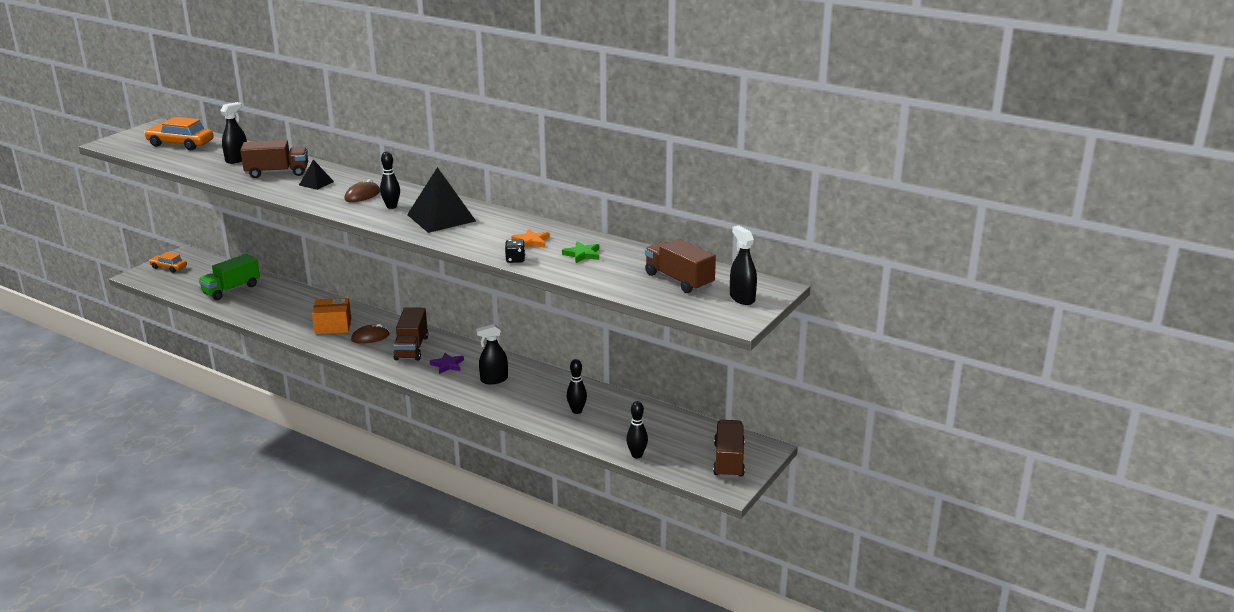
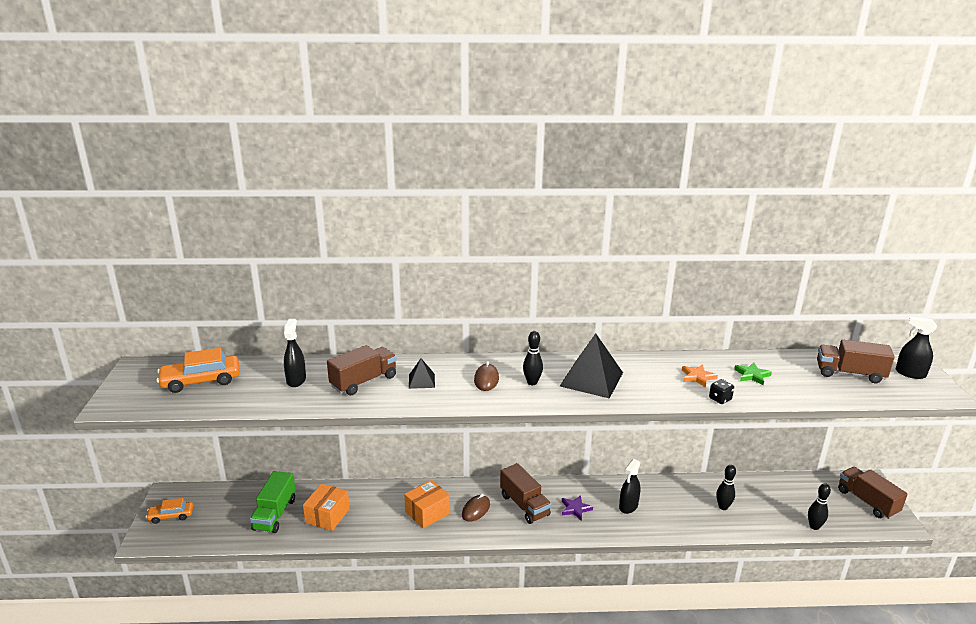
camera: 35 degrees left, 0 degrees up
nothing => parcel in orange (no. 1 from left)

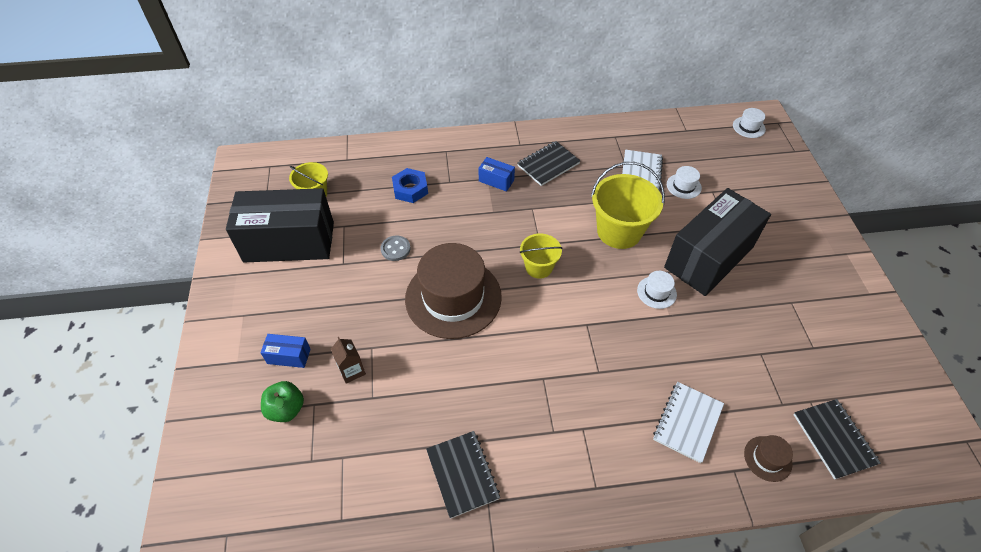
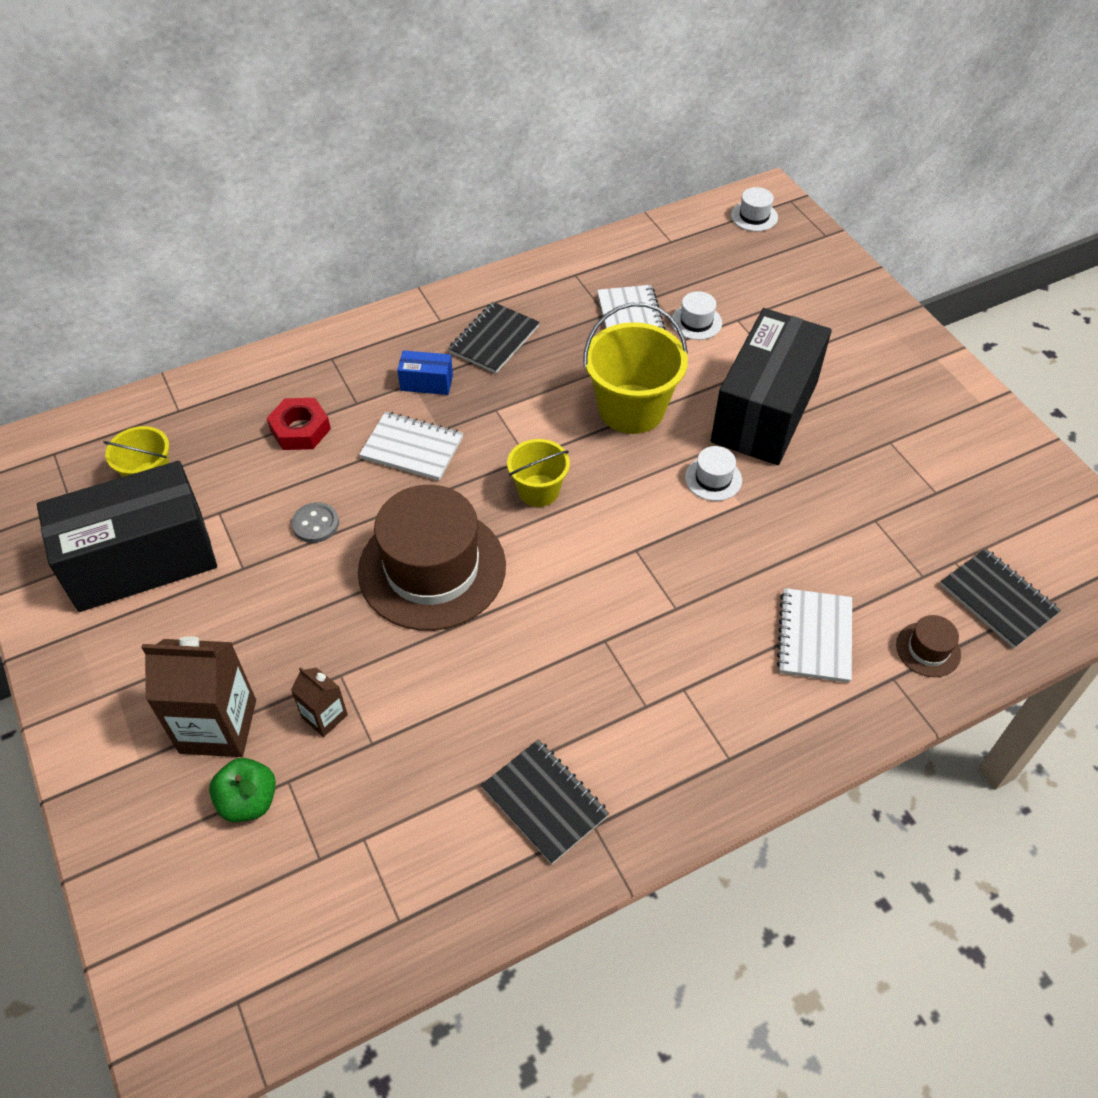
camera: 20 degrees left, 0 degrees up
parcel in cobalt (no. 1 from left) => juice carton in dark brown (no. 1 from left)
nut in cobalt => nut in red
nothing => notepad in snow-white (no. 1 from left)

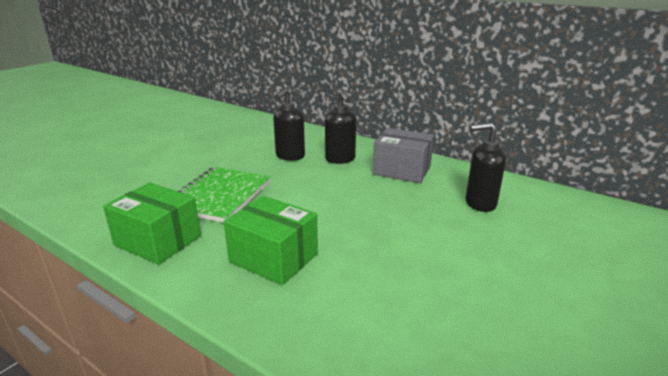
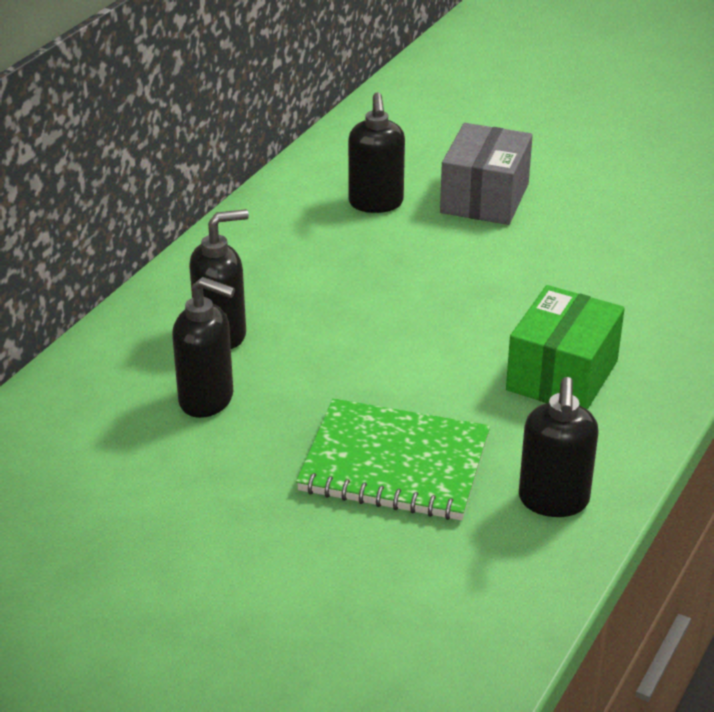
camera: 95 degrees left, 10 degrees up
parcel in gray, shifted
parcel in emerald (no. 1 from left) => soap pump in ebony (no. 4 from left)

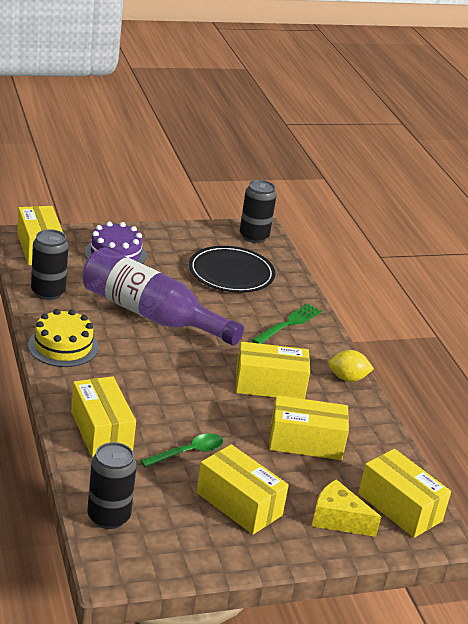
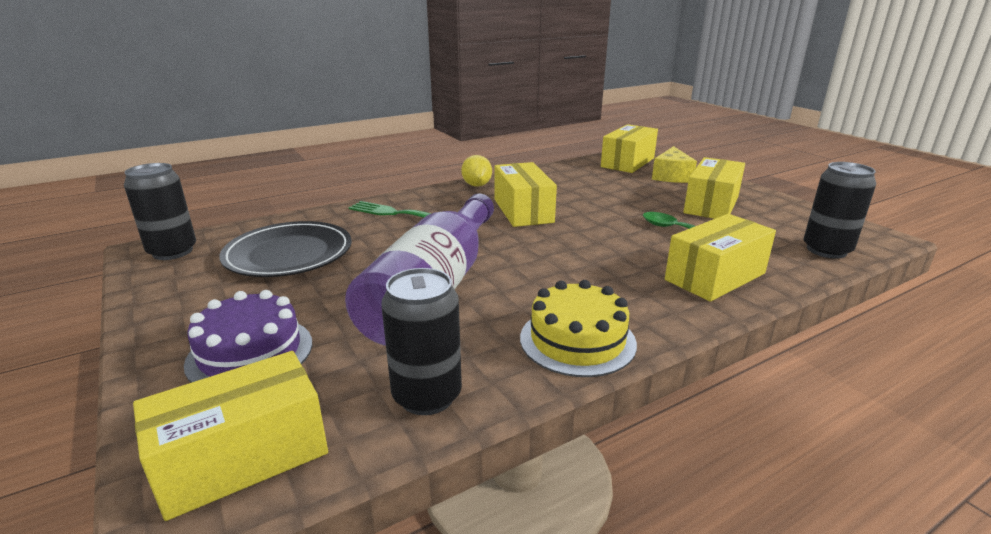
camera: 100 degrees left, 5 degrees down
parcel in golden (no. 5 from left) => nothing

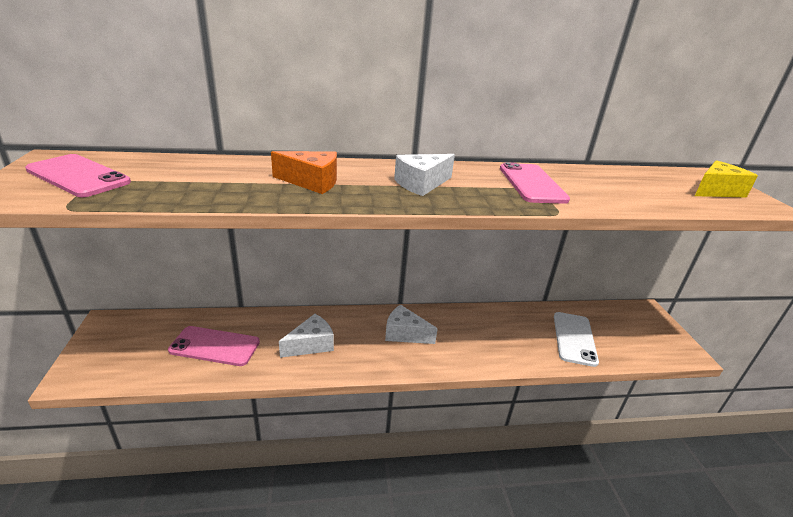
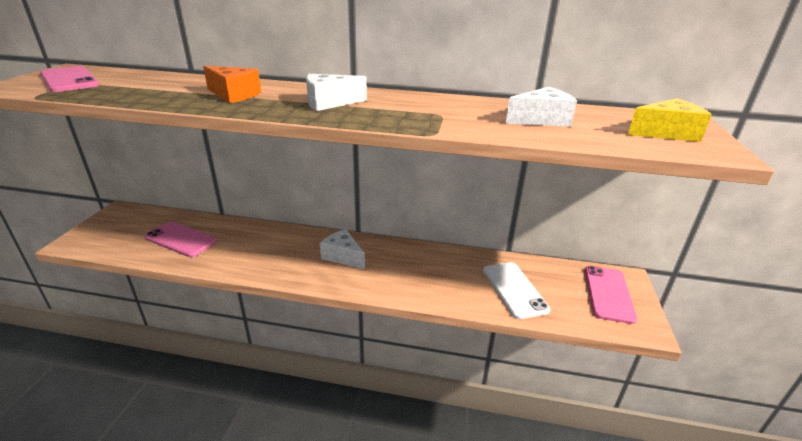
camera: 20 degrees right, 0 degrees up
smartphone in snow-white, 45 degrees counterclockwise
piece of cheese in snow-white (no. 1 from left in the first image) => piece of cheese in snow-white (no. 3 from left), shifted
smartphone in rosy (no. 3 from left), shifted

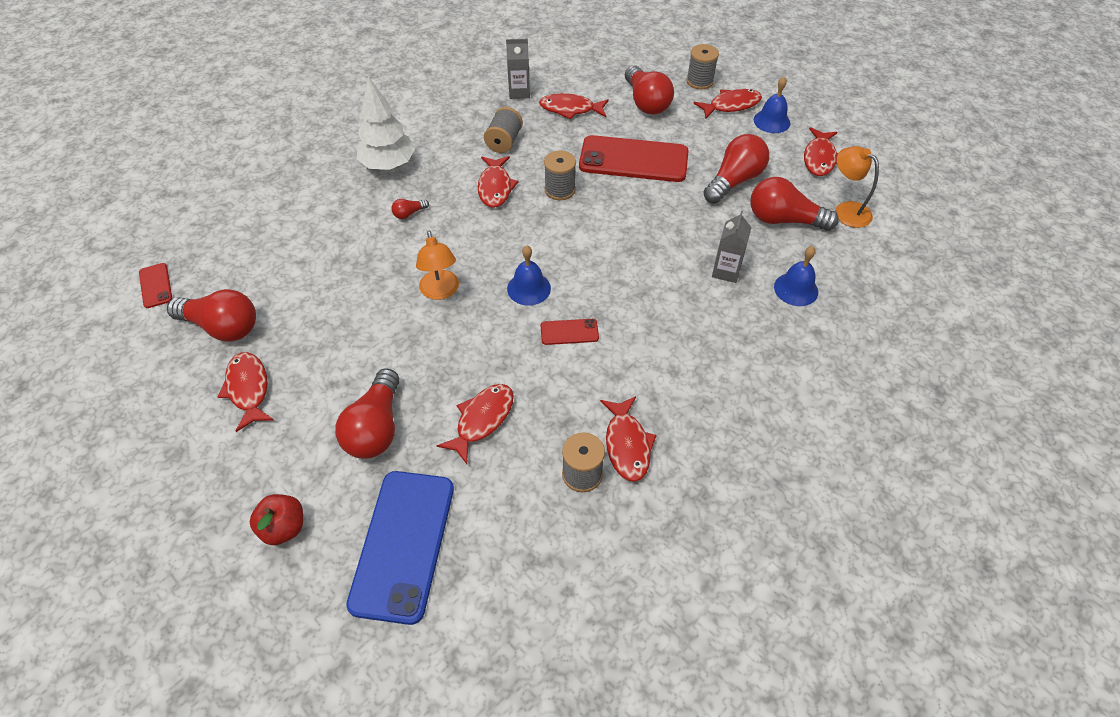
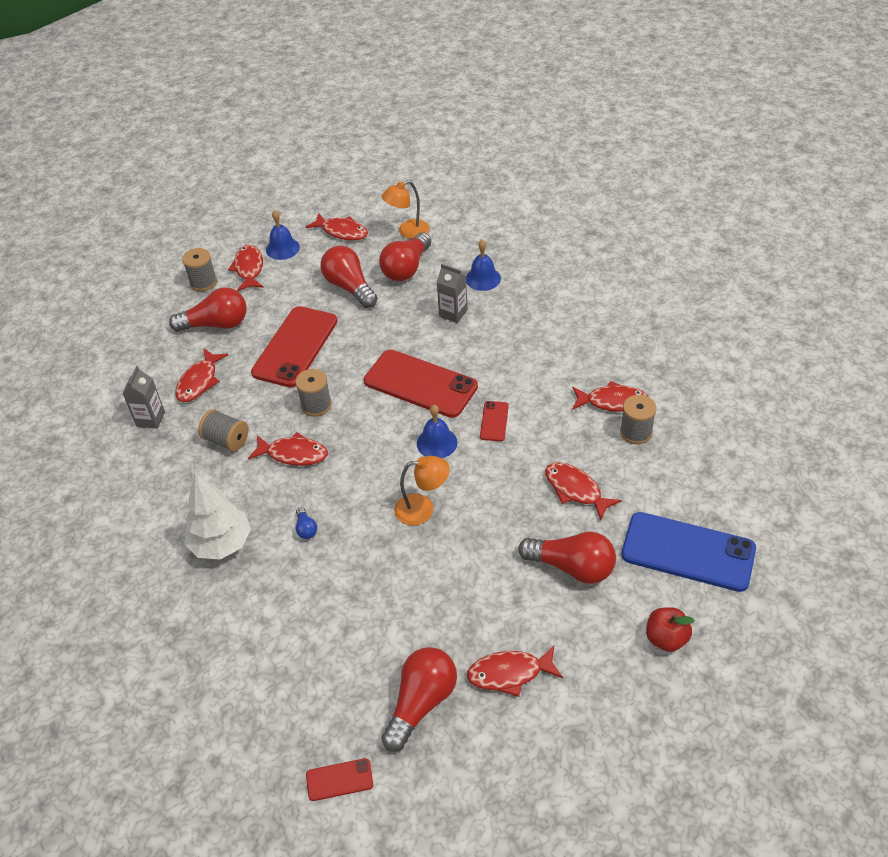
camera: 75 degrees left, 5 degrees down
bulb in red (no. 3 from left) => bulb in cobalt
nothing => smartphone in red (no. 3 from left)

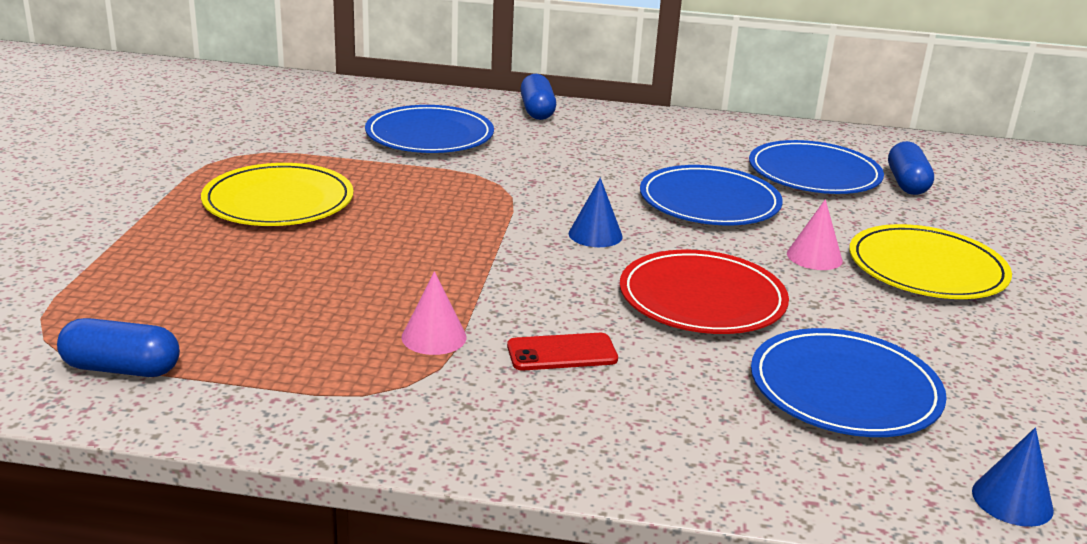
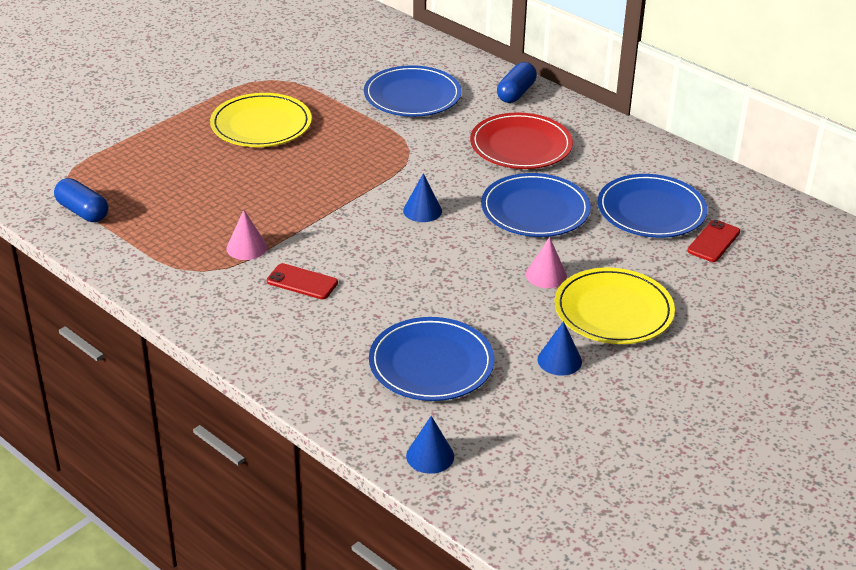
camera: 35 degrees right, 10 degrees up
dinner plate in red, shifted
nothing => cone in cobalt (no. 3 from left)
pill in cobalt (no. 3 from left) => smartphone in red (no. 2 from left)

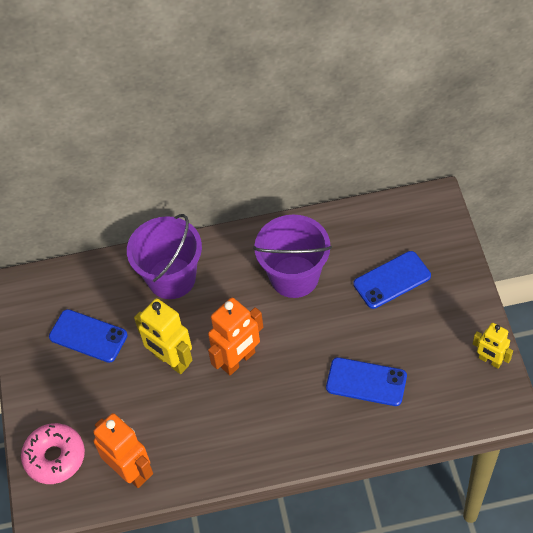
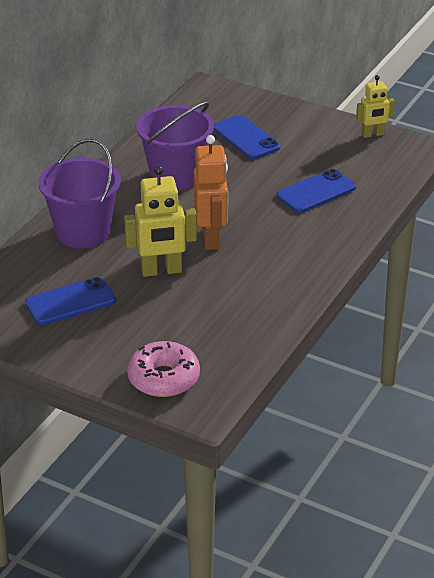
camera: 55 degrees left, 20 degrees down
smartphone in cobalt (no. 3 from left in the first image) => smartphone in cobalt (no. 2 from left), 45 degrees counterclockwise
toy robot in orange (no. 1 from left) => nothing

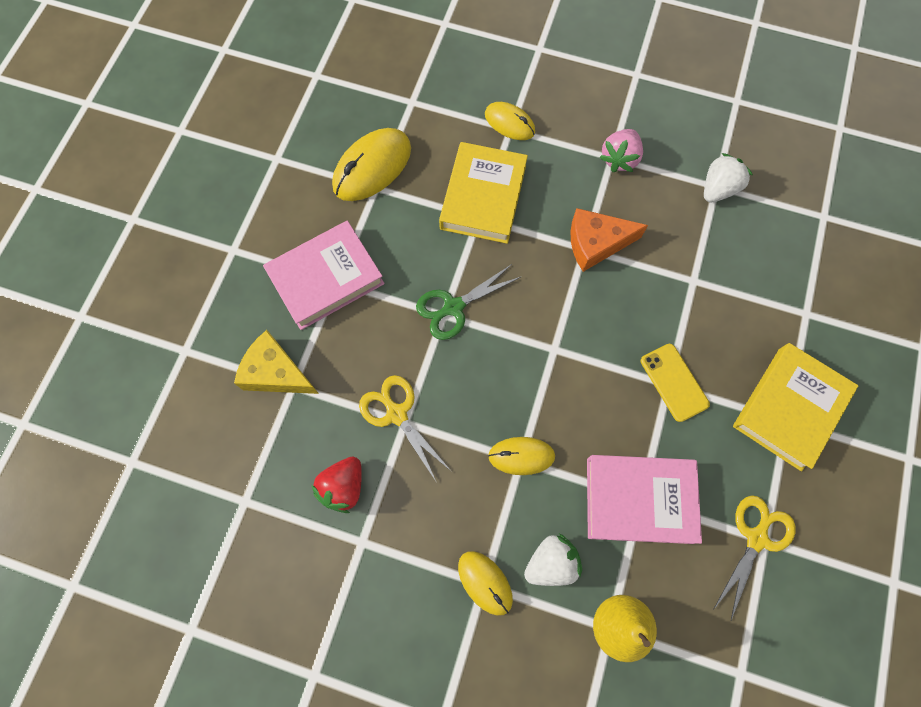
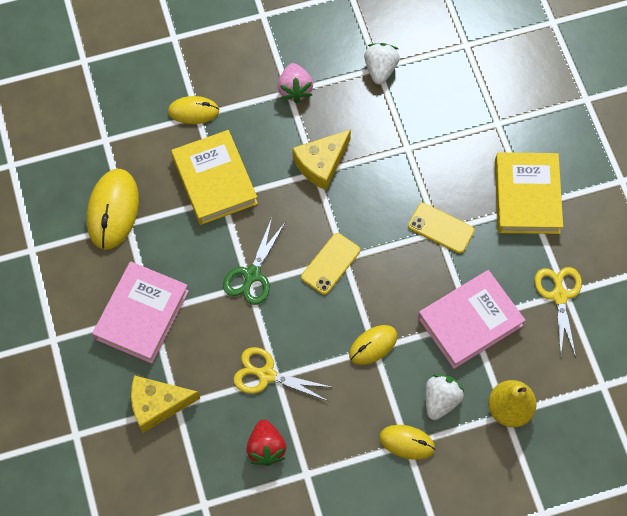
camera: 35 degrees left, 5 degrees down
piece of cheese in orange => piece of cheese in golden (no. 2 from left)
nothing => smartphone in golden (no. 1 from left)

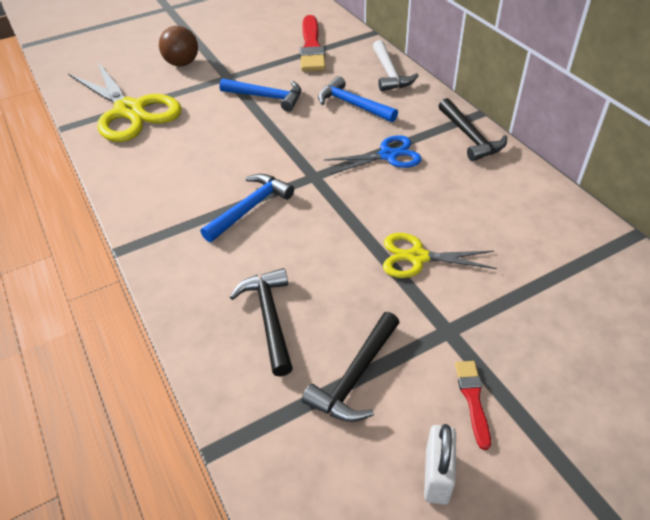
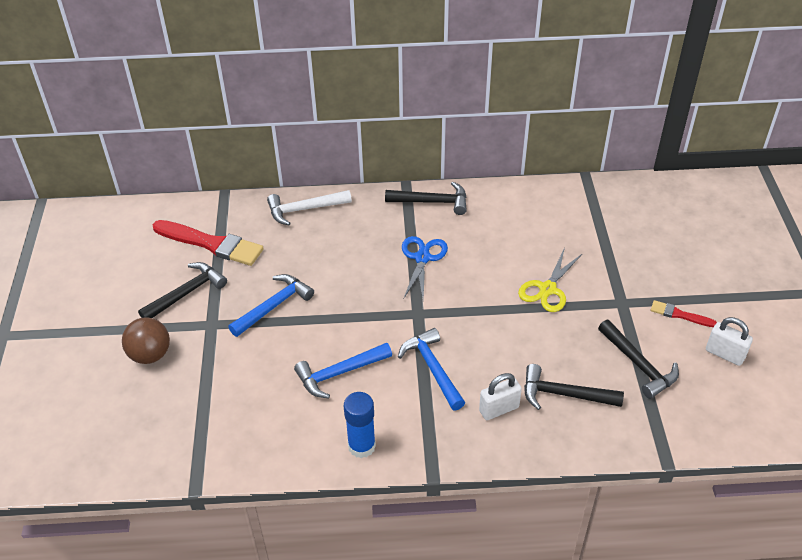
camera: 65 degrees left, 0 degrees up
nothing => carpenter's hammer in ebony (no. 1 from left)
carpenter's hammer in snow-white, 150 degrees clockwise
carpenter's hammer in cobalt (no. 3 from left in the first image) => carpenter's hammer in cobalt (no. 2 from left), shifted
nothing => glue stick in cobalt
nothing => padlock in snow-white (no. 1 from left)
shears in golden (no. 1 from left) => nothing

